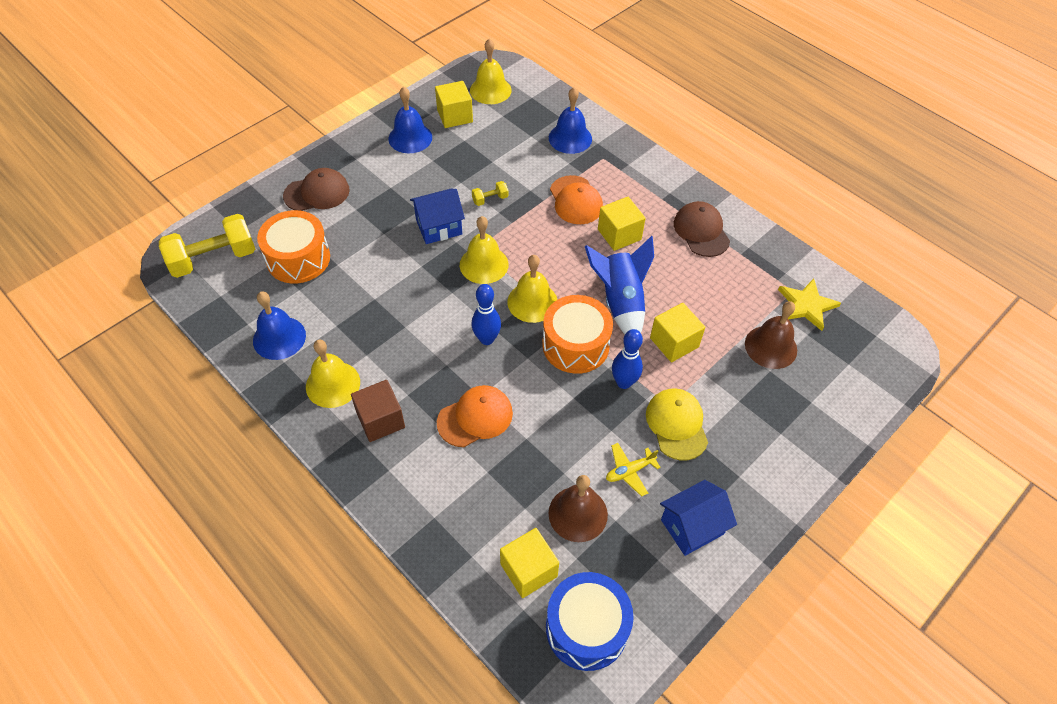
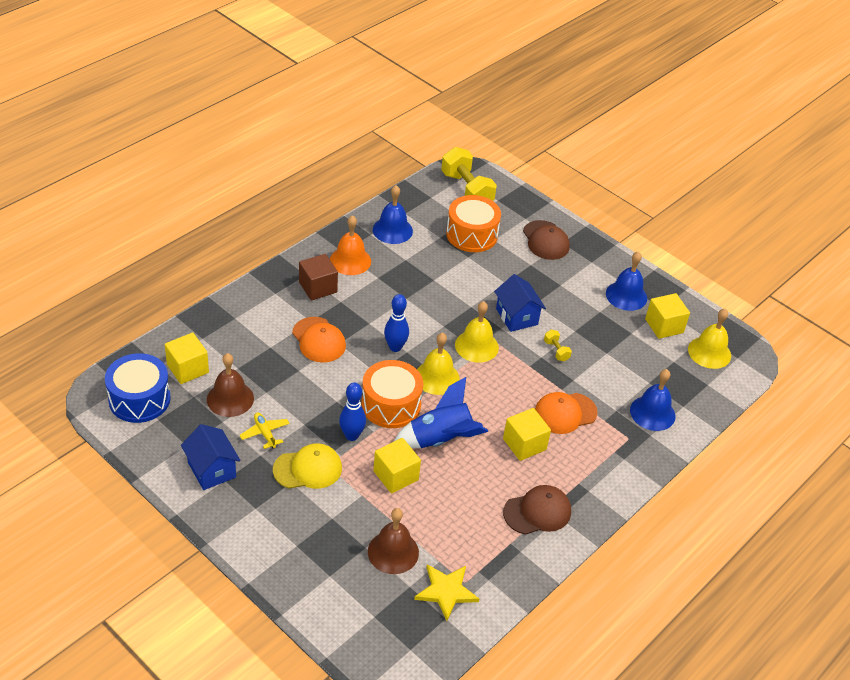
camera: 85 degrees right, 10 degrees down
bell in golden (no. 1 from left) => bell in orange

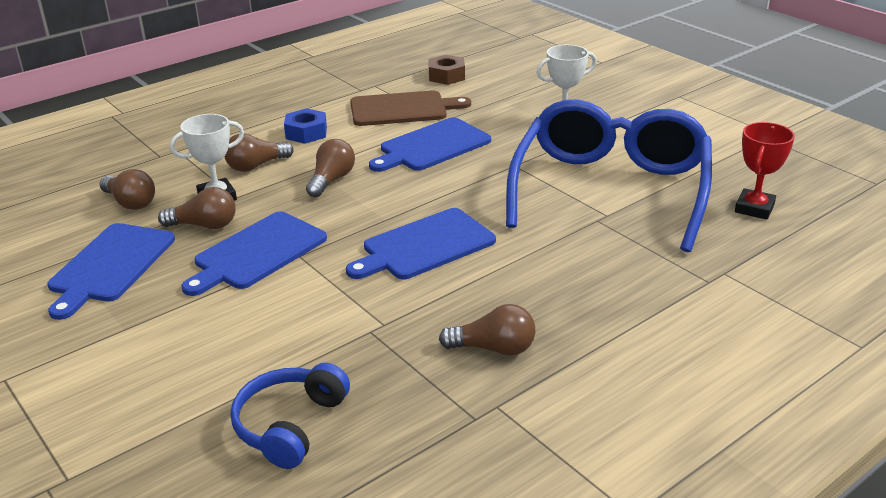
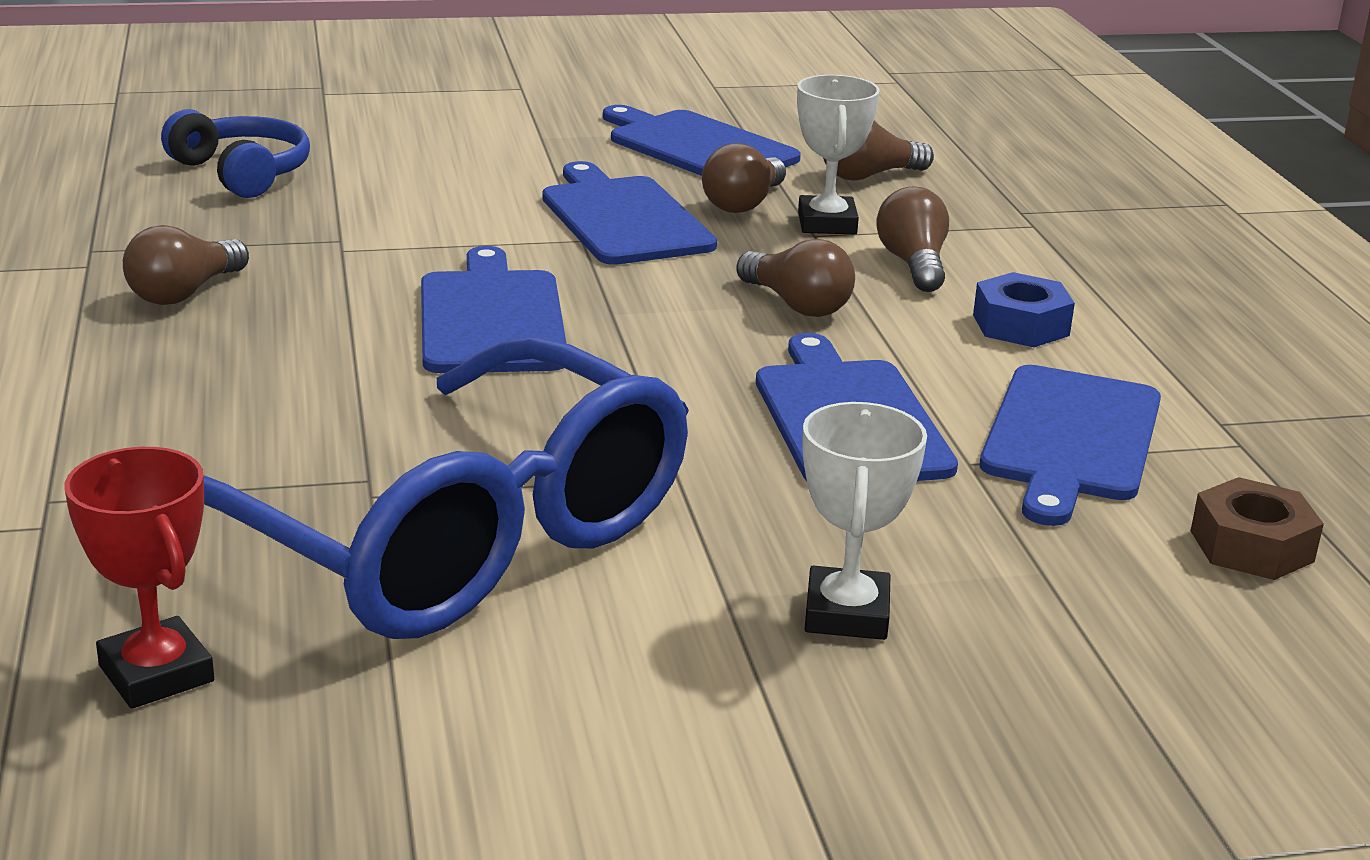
camera: 115 degrees right, 5 degrees down
bread board in dark brown => bread board in cobalt (no. 5 from left)

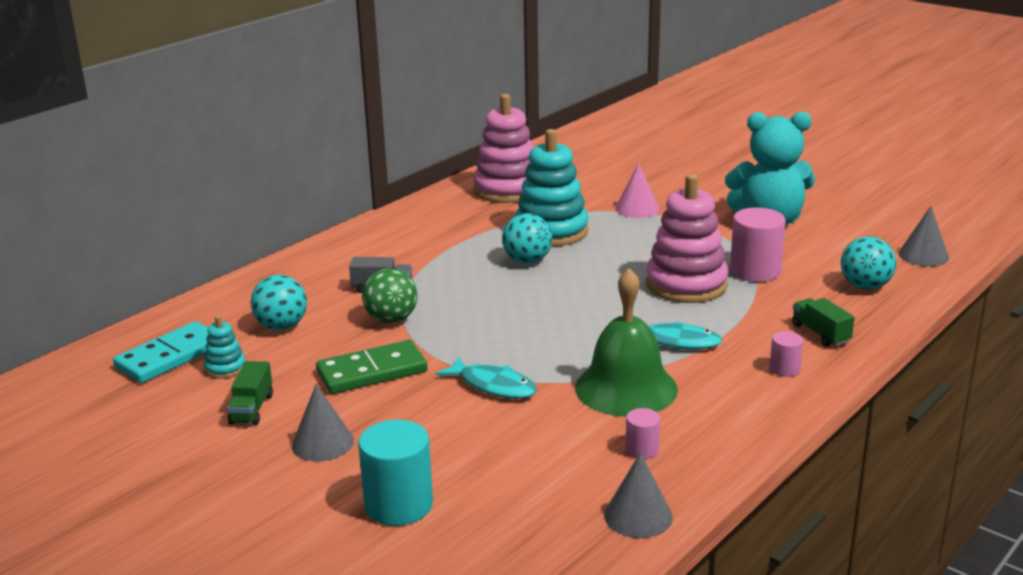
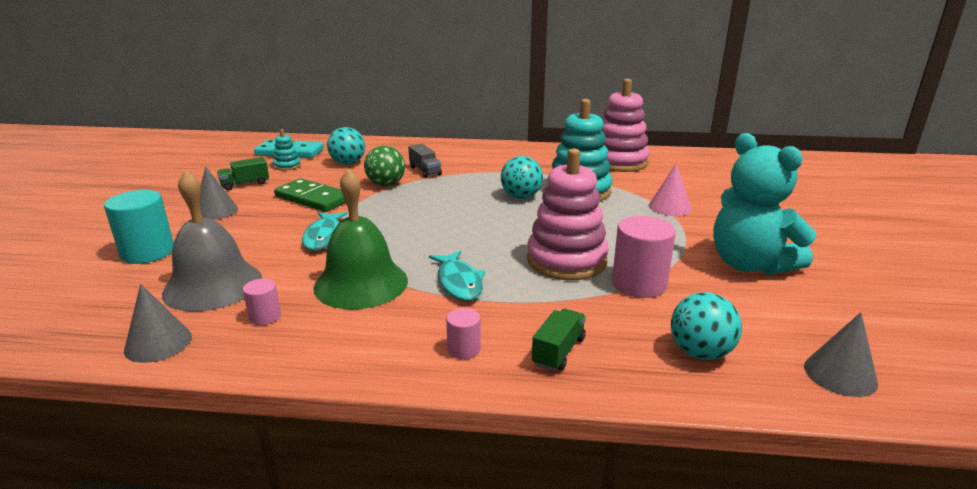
camera: 55 degrees right, 0 degrees up
nothing => bell in gray

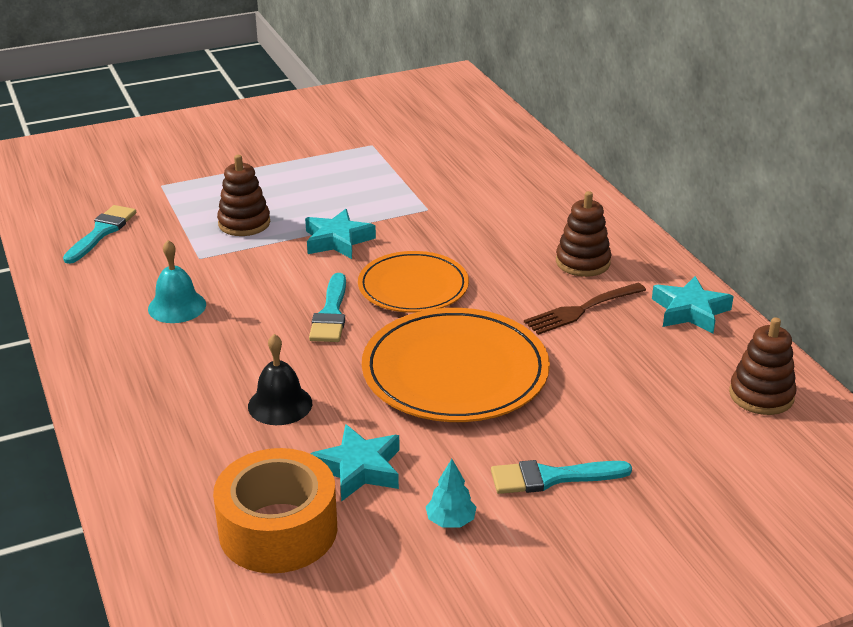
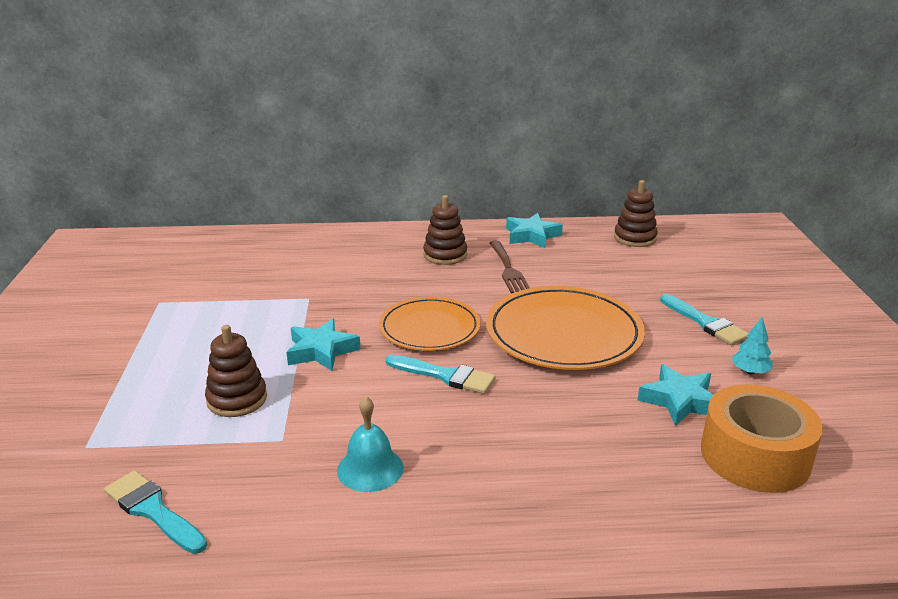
camera: 70 degrees left, 5 degrees down
paintbrush in teal (no. 3 from left), 45 degrees counterclockwise
bell in ebony => nothing

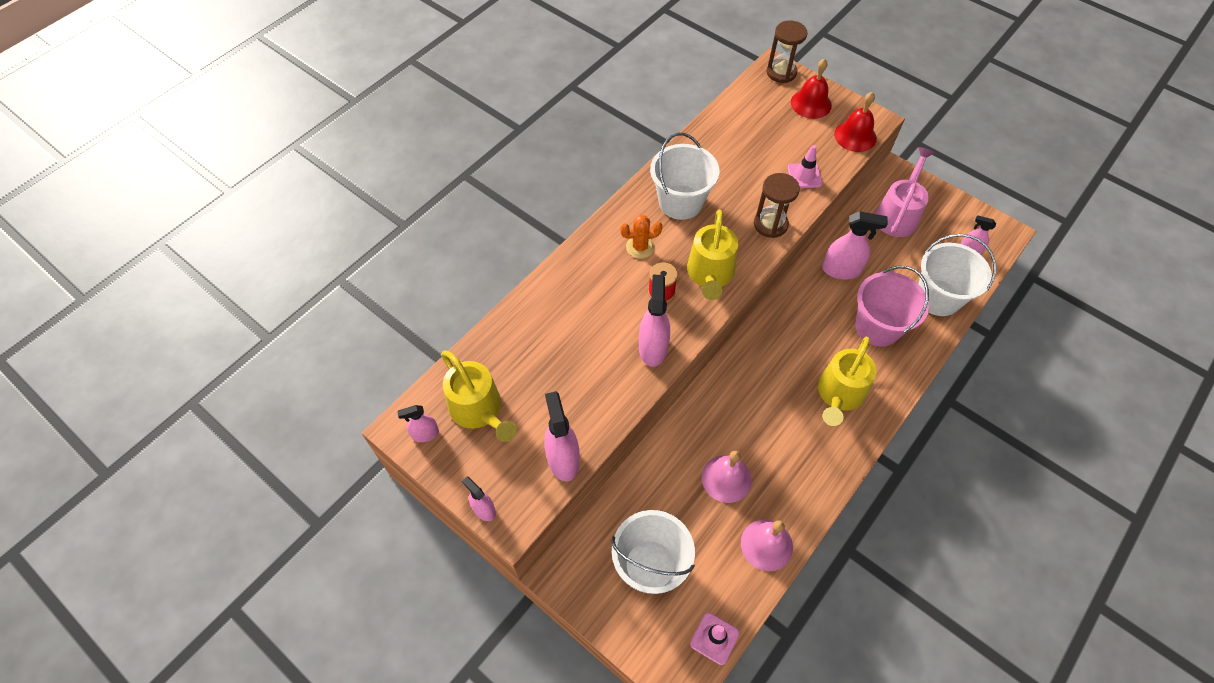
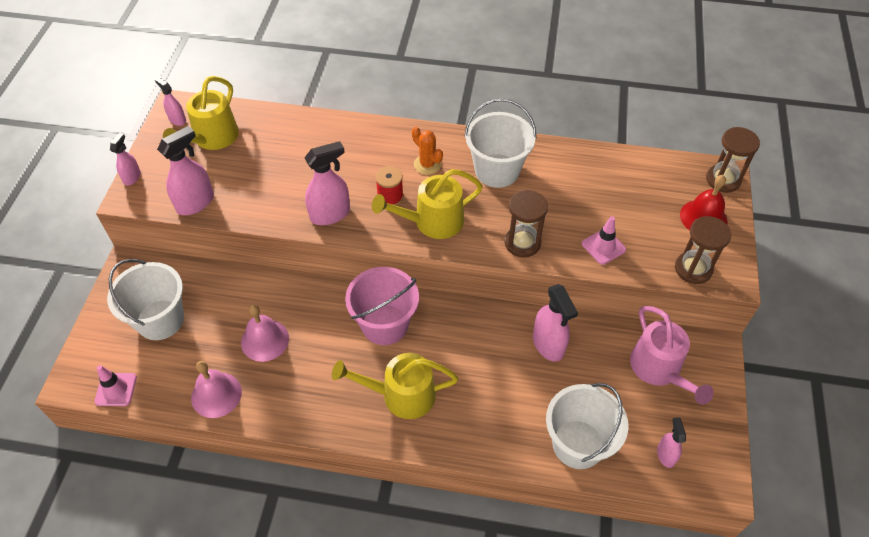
camera: 60 degrees right, 5 degrees down
pail in rosy, shifted
sprinkling can in rosy, 75 degrees clockwise
bell in red (no. 2 from left) => sandglass in dark brown (no. 2 from left)

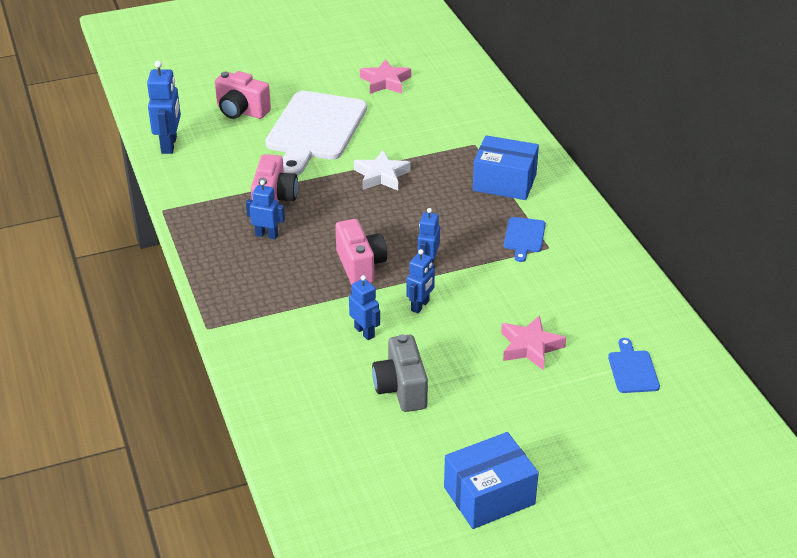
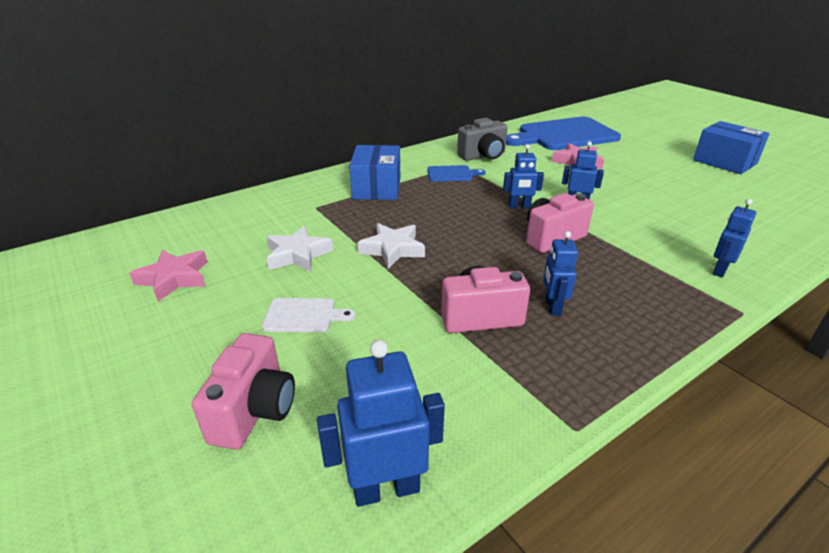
camera: 105 degrees left, 5 degrees down
bread board in snow-white, x0.43
nothing => star in snow-white (no. 1 from left)
compact camera in gray, shifted
bread board in cobalt (no. 2 from left), x2.32
toy robot in cobalt (no. 3 from left in the first image) => toy robot in cobalt (no. 5 from left), shifted

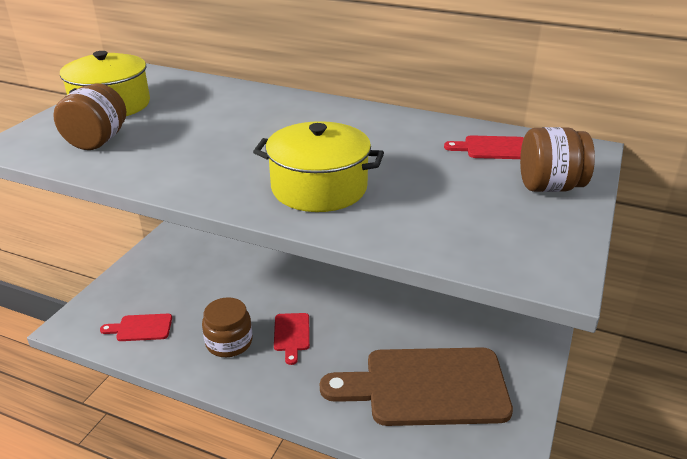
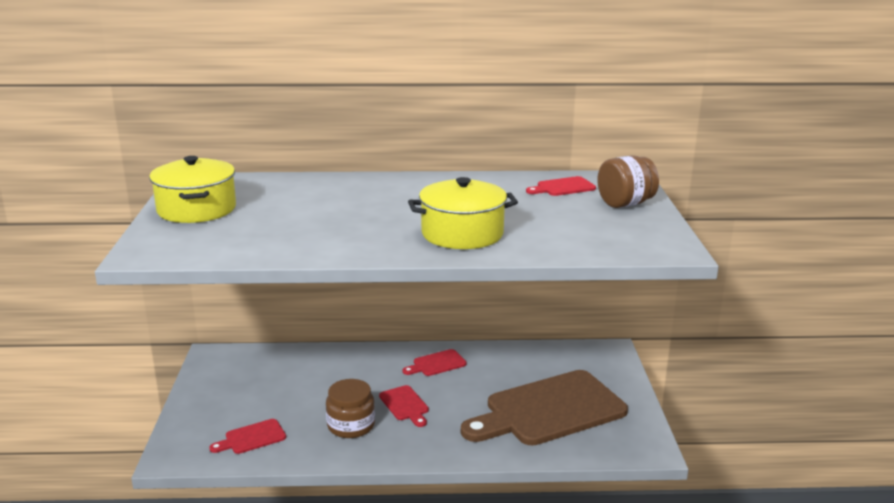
camera: 25 degrees left, 10 degrees down
nothing => bread board in red (no. 3 from left)
jar in dark brown (no. 1 from left) => nothing

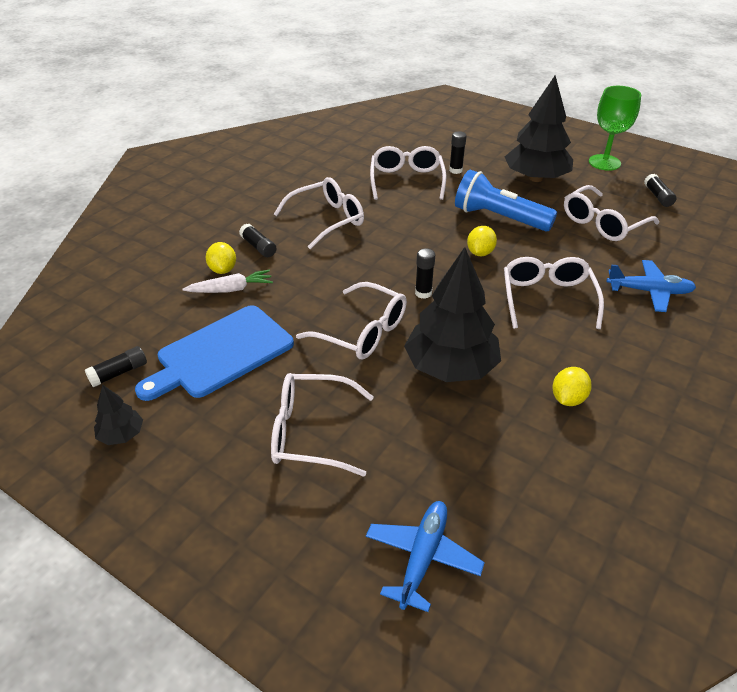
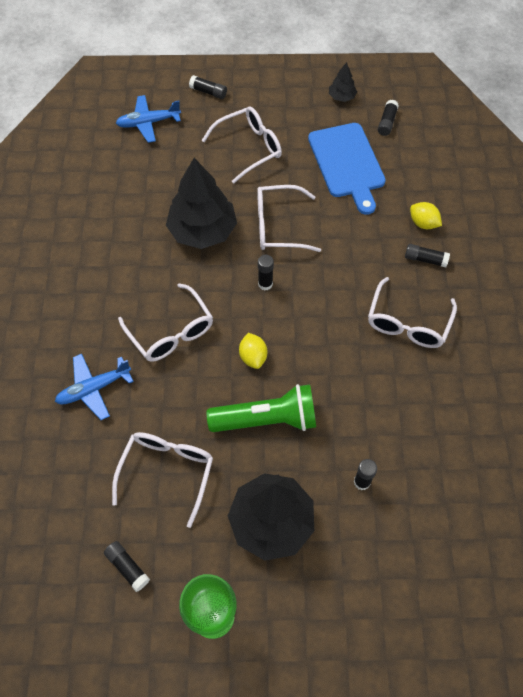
camera: 145 degrees right, 20 degrees up
plane in cobalt (no. 1 from left in the first image) => plane in cobalt (no. 2 from left), 90 degrees clockwise
nothing => glue stick in ebony (no. 2 from left)
pocket torch in cobalt => pocket torch in emerald
bread board in cobalt, 150 degrees clockwise
toy carrot in snow-white => nothing
eyeglasses in snow-white (no. 4 from left) => nothing
toy lemon in golden (no. 3 from left) => nothing

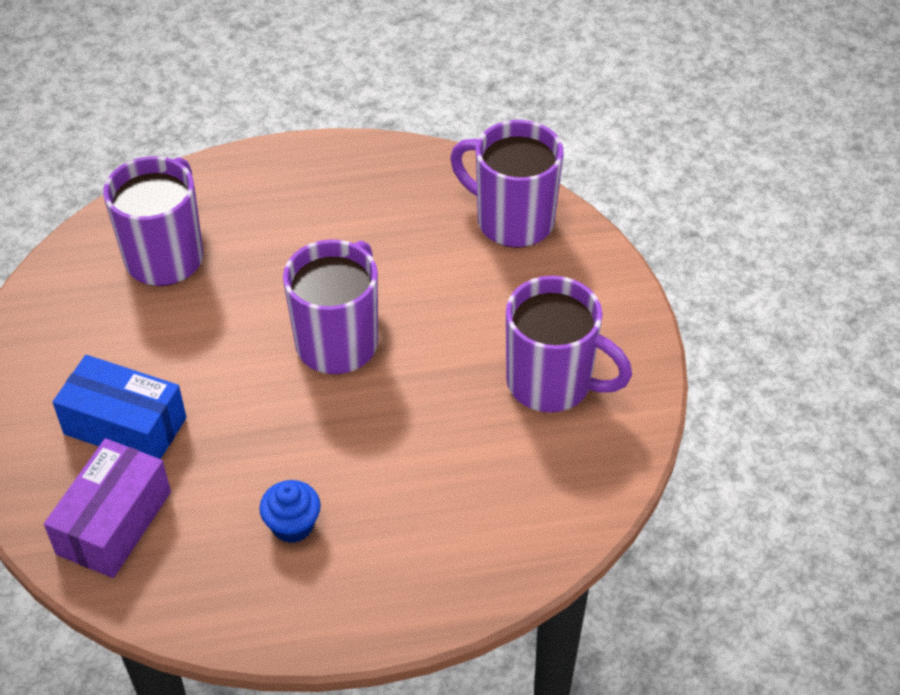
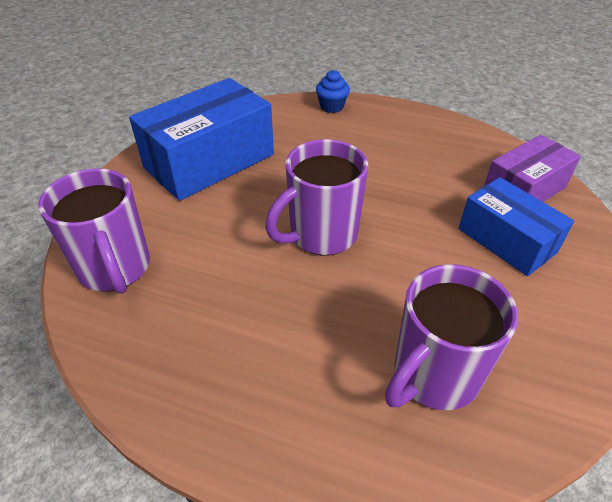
camera: 150 degrees left, 5 degrees down
tea mug in violet (no. 4 from left) => parcel in cobalt (no. 1 from left)
muffin in cobalt, shifted

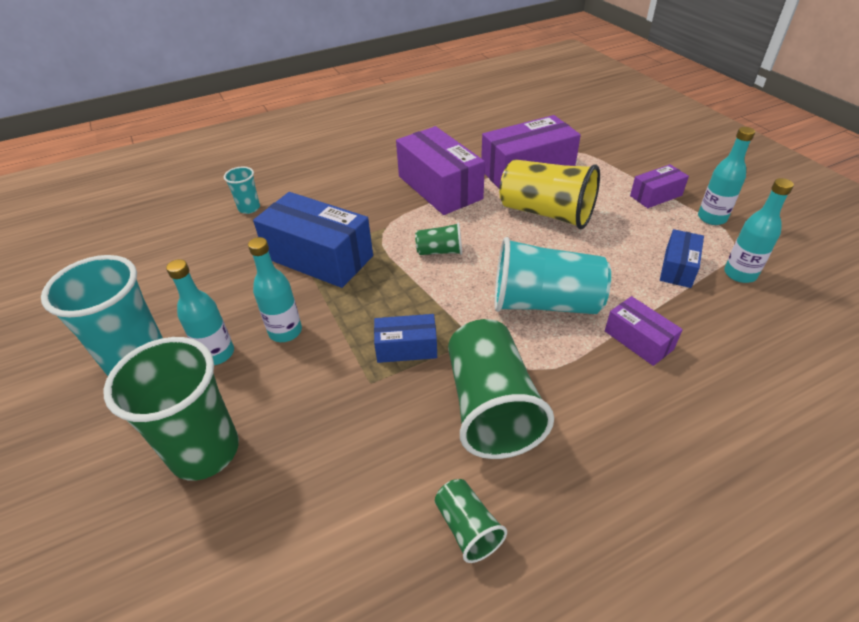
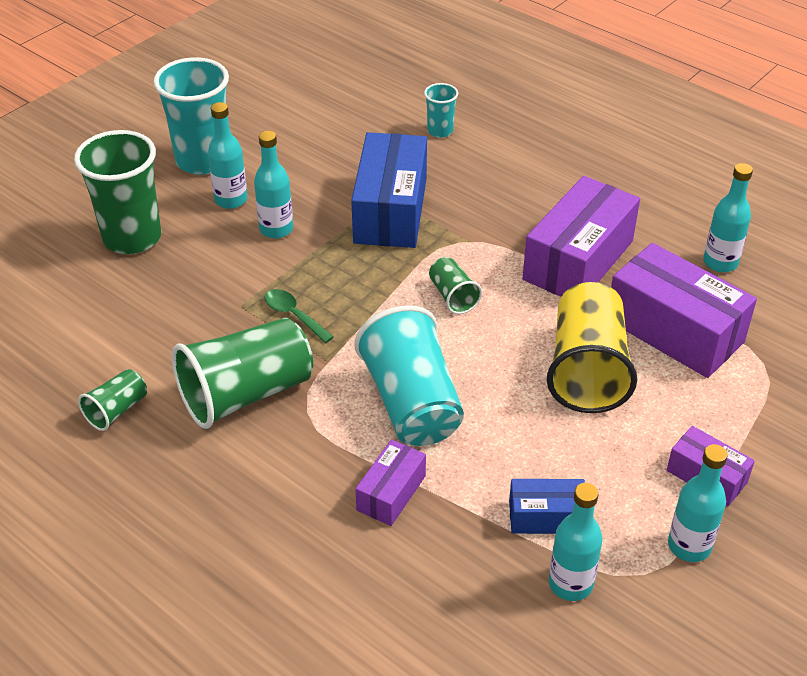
camera: 65 degrees right, 0 degrees up
parcel in cobalt (no. 2 from left) => teaspoon in emerald
nothing => drink bottle in teal (no. 5 from left)

